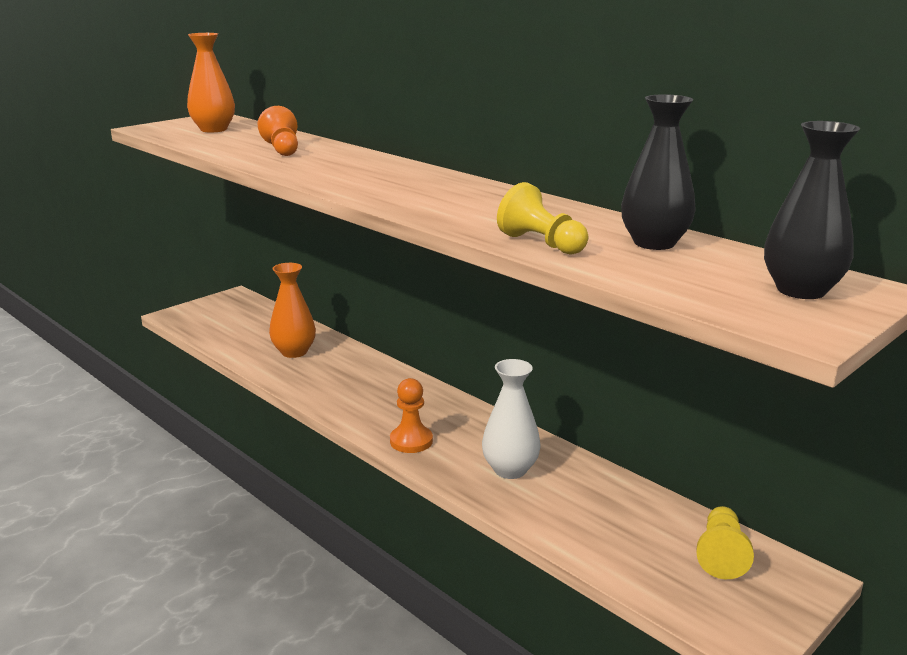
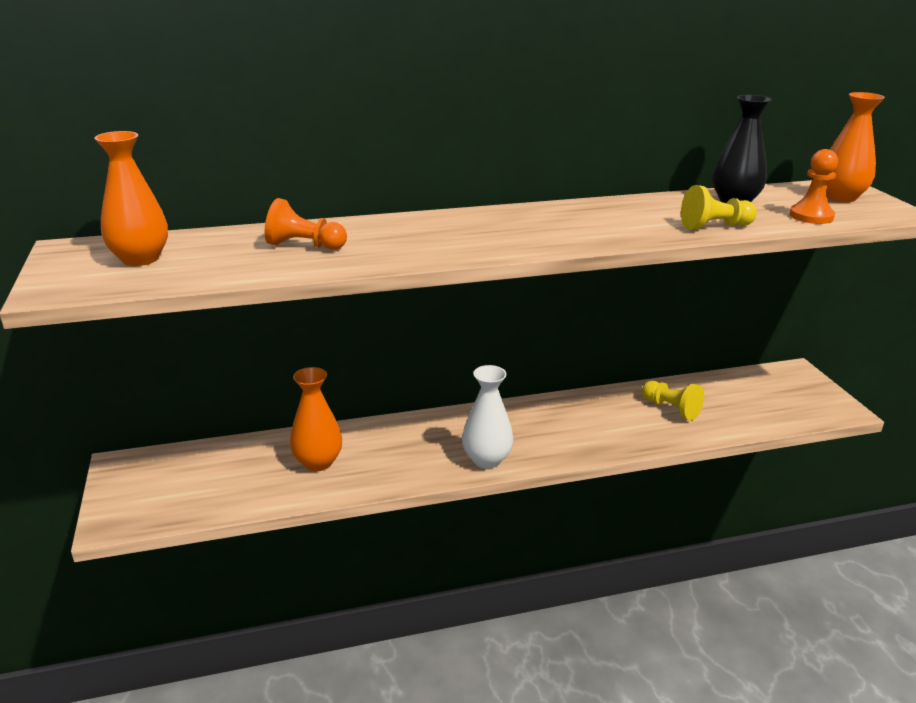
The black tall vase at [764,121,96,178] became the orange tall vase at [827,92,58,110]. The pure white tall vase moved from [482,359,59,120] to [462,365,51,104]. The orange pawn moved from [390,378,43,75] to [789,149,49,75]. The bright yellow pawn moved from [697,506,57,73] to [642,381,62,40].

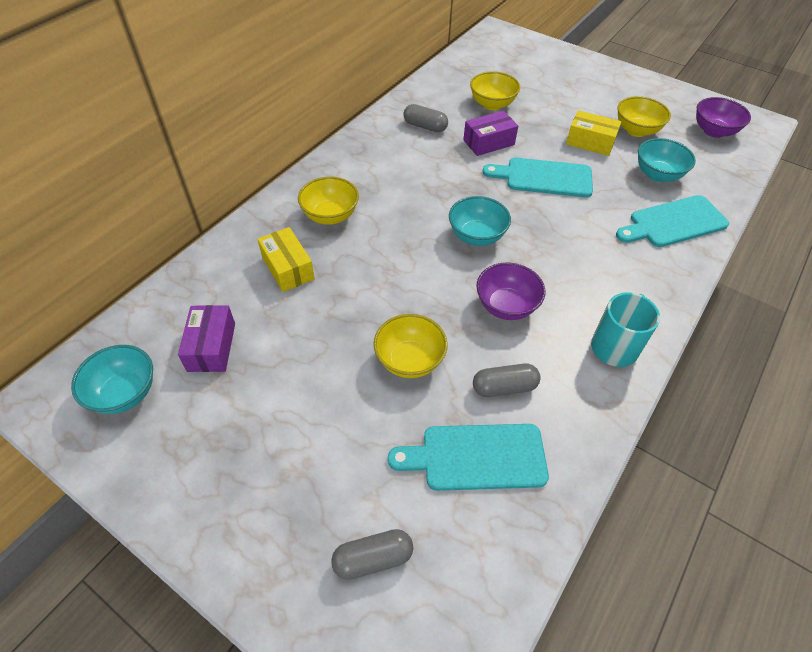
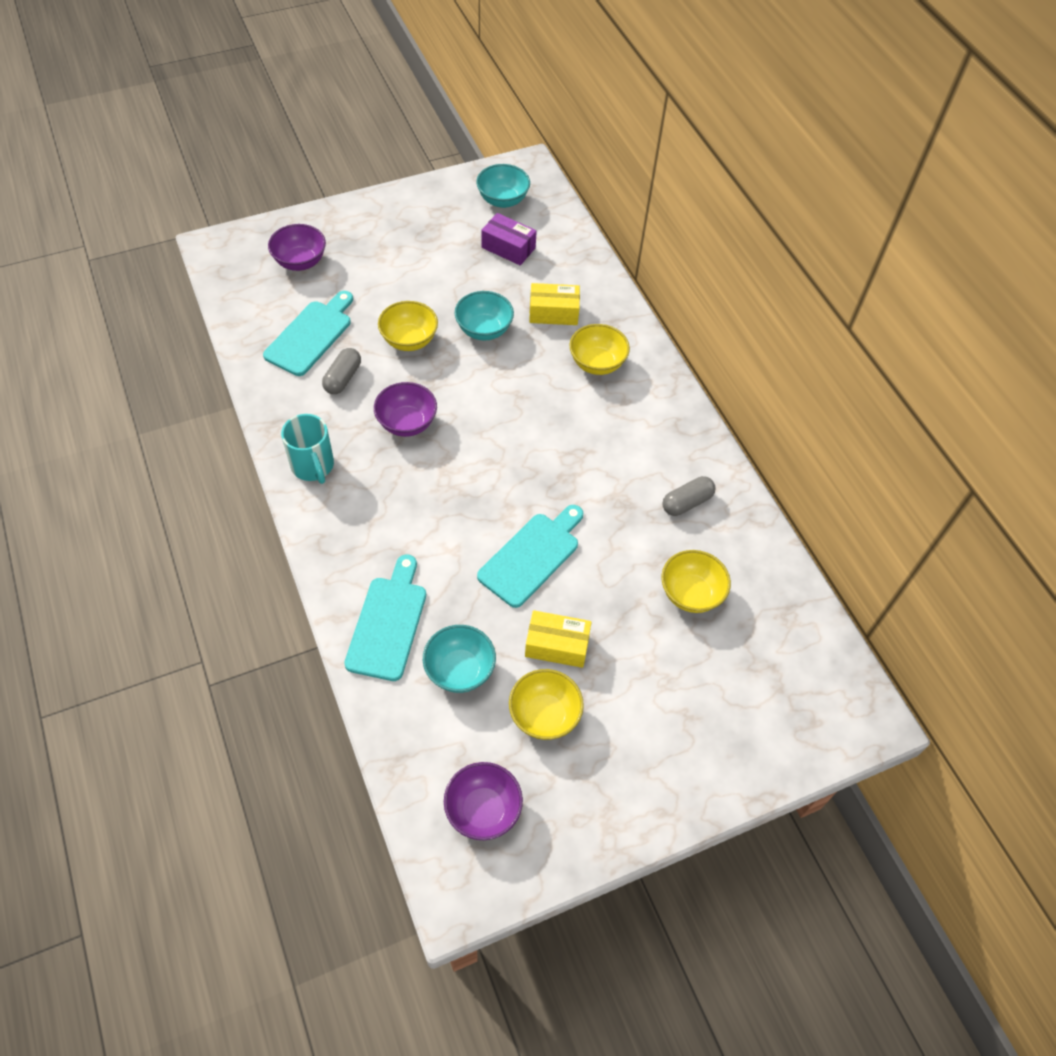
The bright yellow package at [566,110,55,46] turned 45 degrees clockwise. The royal purple package at [463,111,55,45] disappeared. The turquoise serving bowl moved from [449,196,62,50] to [455,291,59,50]. The gray capsule at [331,529,82,51] was replaced by the royal purple serving bowl at [268,224,58,47].

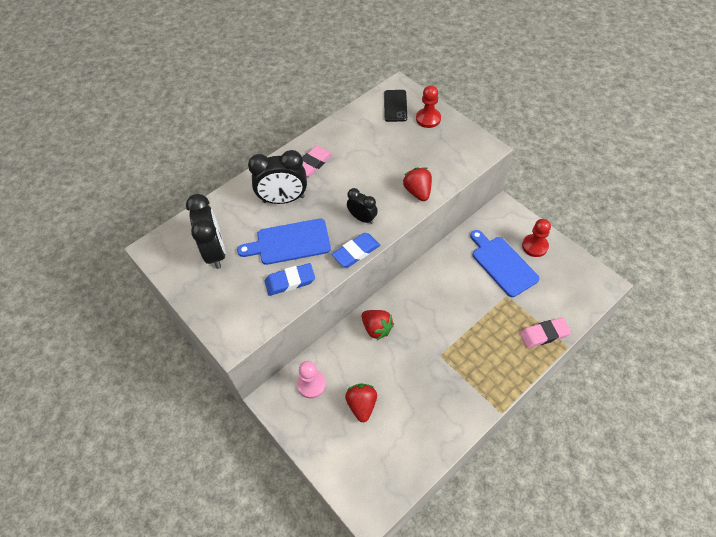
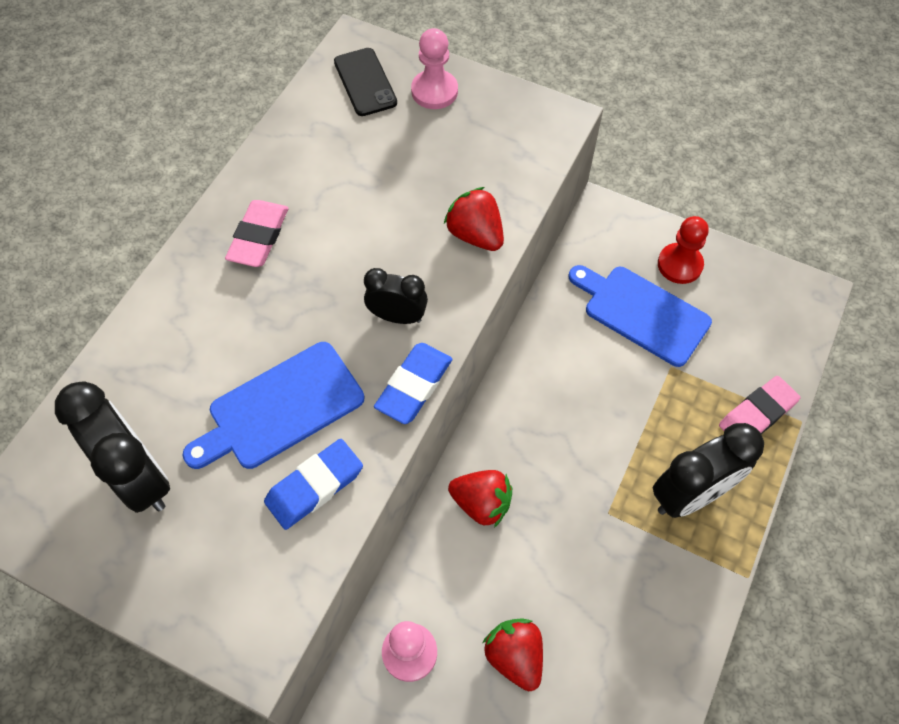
The crimson pawn at [416,85,25,43] became the rose-pink pawn at [411,28,47,81]. The black bedside clock moved from [248,150,59,54] to [653,423,111,95].

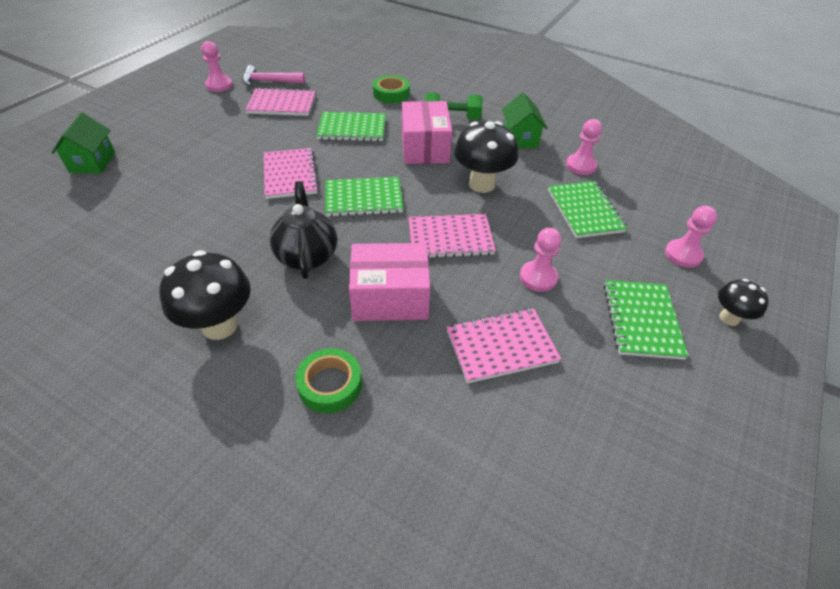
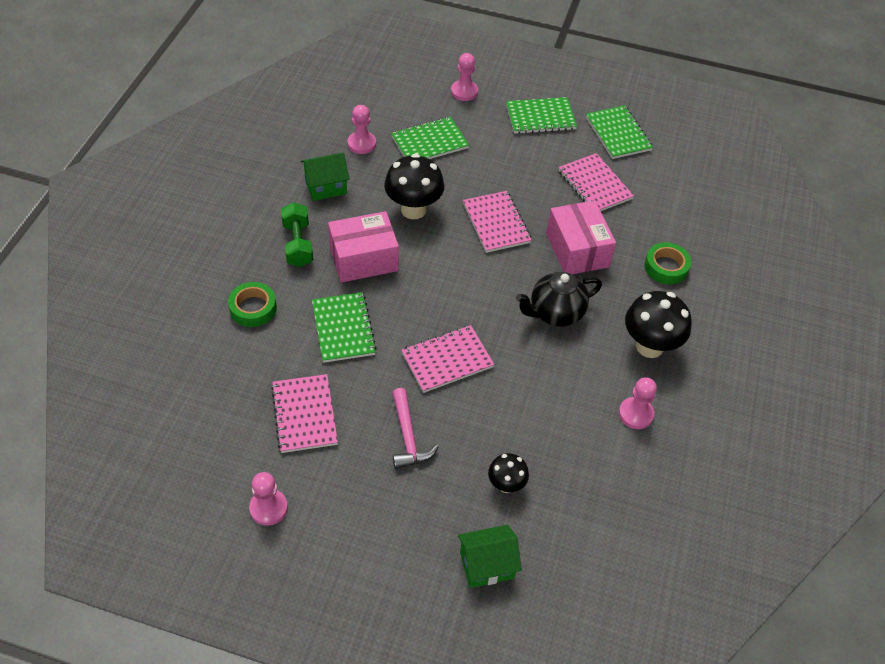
The rose-pink claw hammer moved from [242,65,63,22] to [392,388,47,81]. The leaf-green notepad moved from [325,177,78,40] to [586,105,67,54]. The rose-pink pawn moved from [520,228,41,64] to [619,377,38,52]. The black mushroom moved from [718,279,51,47] to [488,453,41,40].

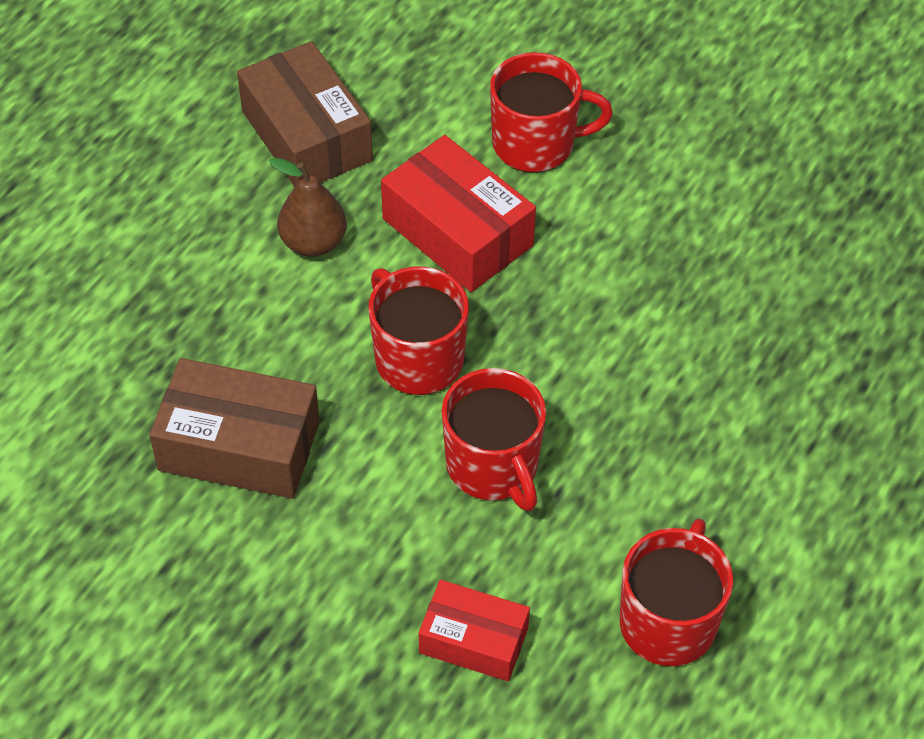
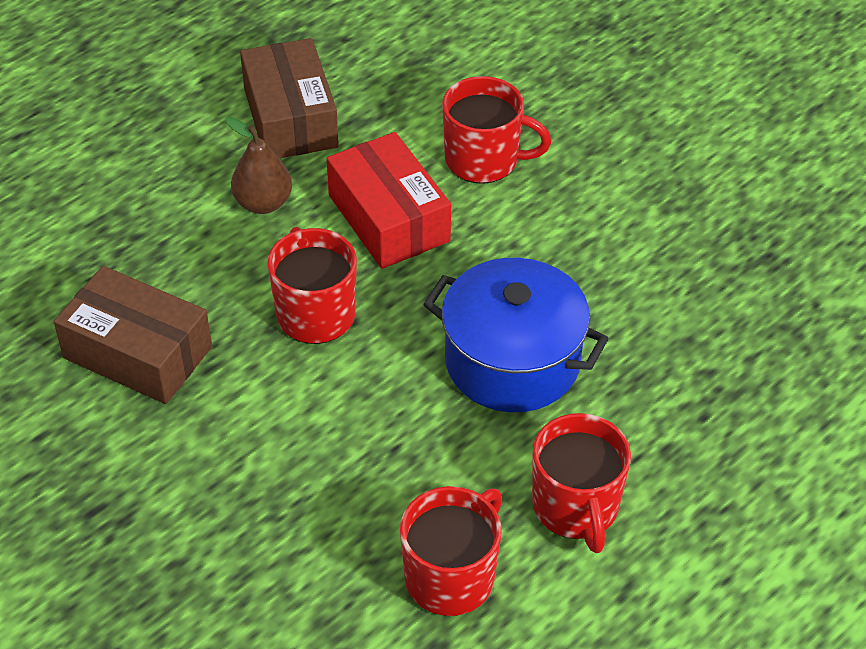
The crimson coffee mug moved from [442,368,104,143] to [532,413,99,140]. The crimson package at [419,580,111,101] disappeared. The cobalt stockpot at [423,258,186,154] appeared.

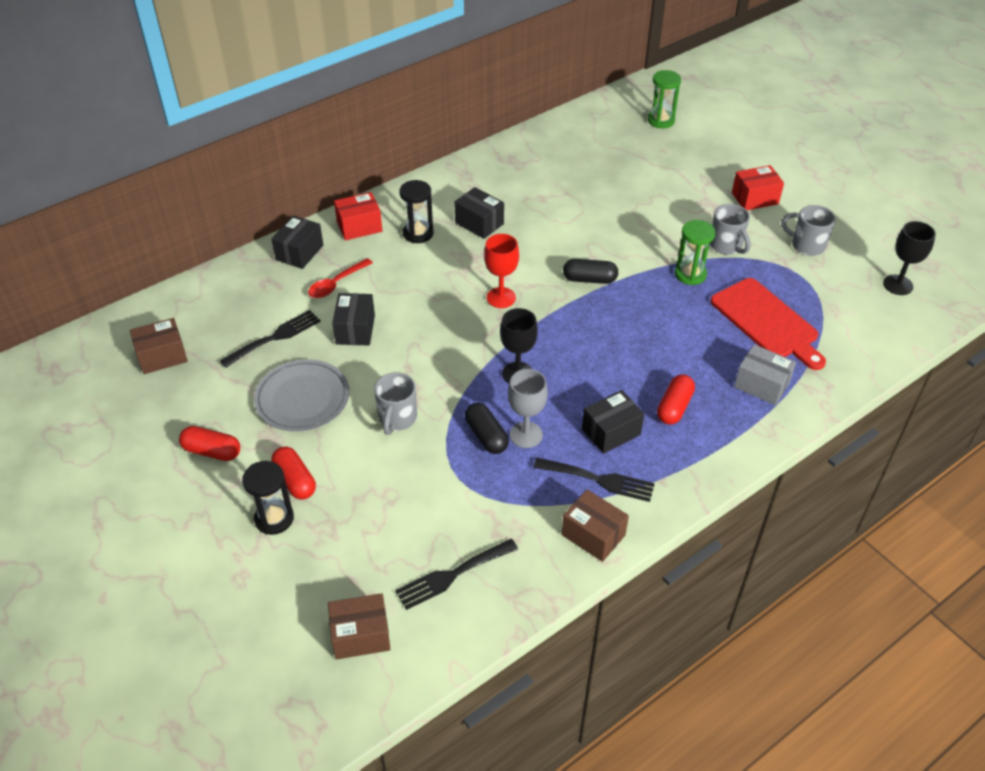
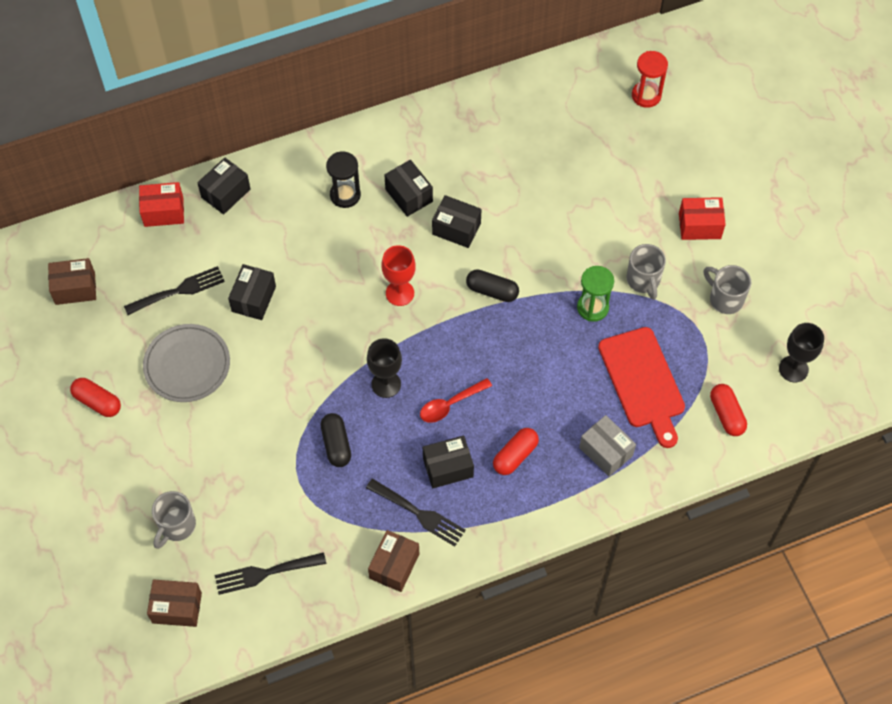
The leaf-green hourglass at [648,70,33,58] became the crimson hourglass at [632,51,36,57]. The crimson package moved from [334,192,48,48] to [139,182,45,45]. The crimson spoon moved from [308,258,65,40] to [420,378,72,45]. The gray wine glass at [508,369,40,79] disappeared. The gray coffee mug moved from [374,372,43,63] to [152,491,44,58]. The crimson capsule moved from [271,446,45,54] to [710,384,37,52]. The black hourglass at [242,461,52,74] disappeared. The brown package at [562,489,67,73] turned 60 degrees clockwise. The black package at [432,195,50,53] appeared.

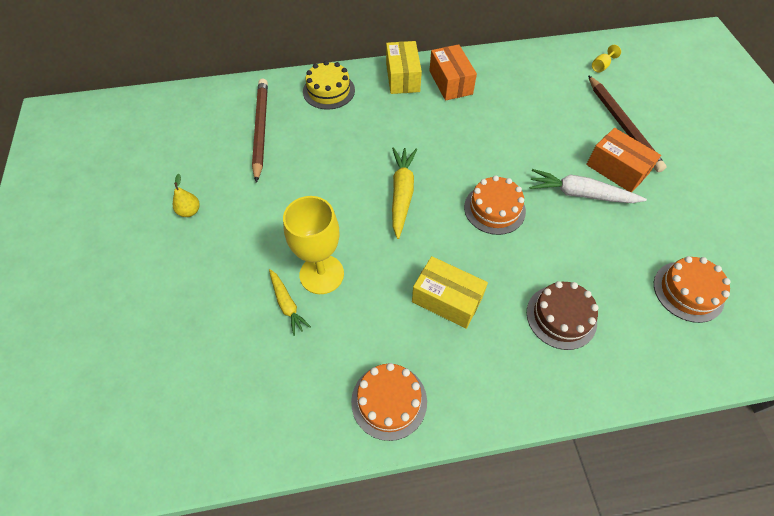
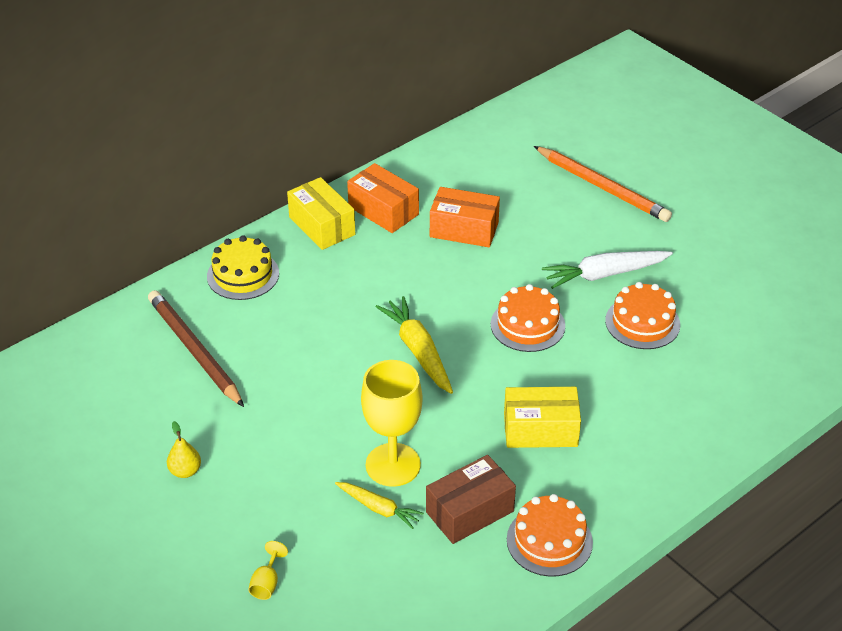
The bright yellow wine glass moved from [592,45,29,28] to [248,541,40,59]. The brown pencil at [588,75,79,97] became the orange pencil at [534,146,138,76]. The orange package moved from [586,128,75,64] to [430,187,70,60]. The orange gateau moved from [654,256,77,67] to [605,282,75,67]. The brown gateau at [527,281,72,69] disappeared. The brown package at [426,455,90,89] appeared.

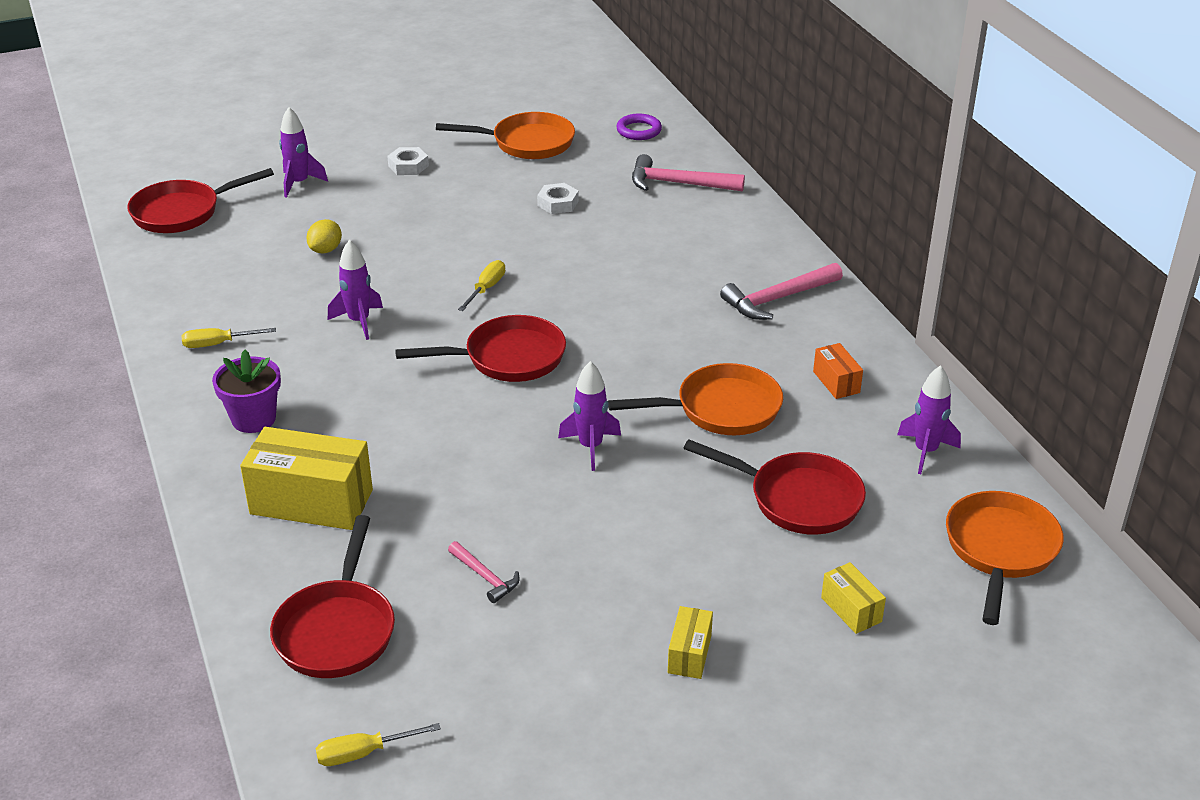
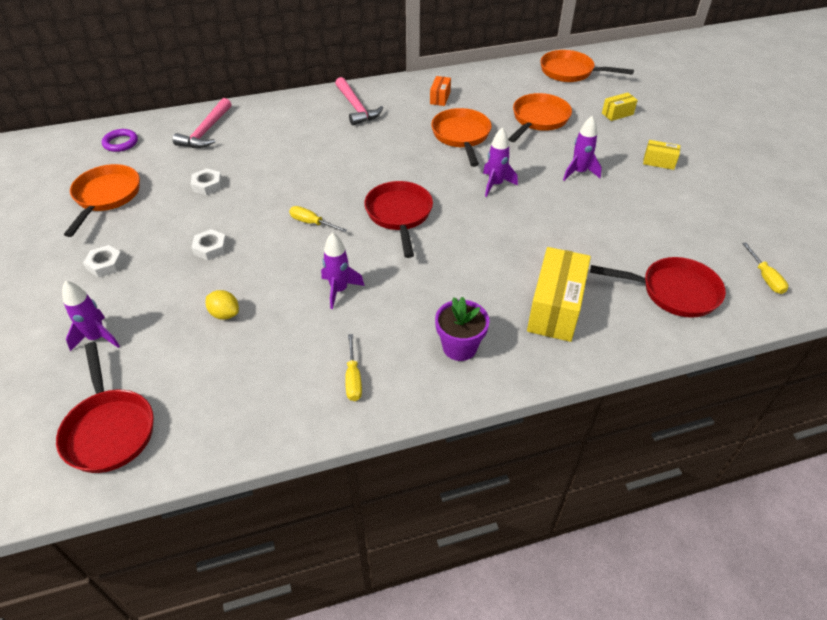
The orange package at [813,343,50,56] turned 60 degrees counterclockwise. The royal purple toy rocket moved from [897,365,64,109] to [563,116,39,65]. The crimson frying pan at [684,440,182,95] became the orange frying pan at [508,93,64,49]. The rose-pink claw hammer at [448,541,72,62] disappeared. The pure white nut at [191,229,36,31] appeared.

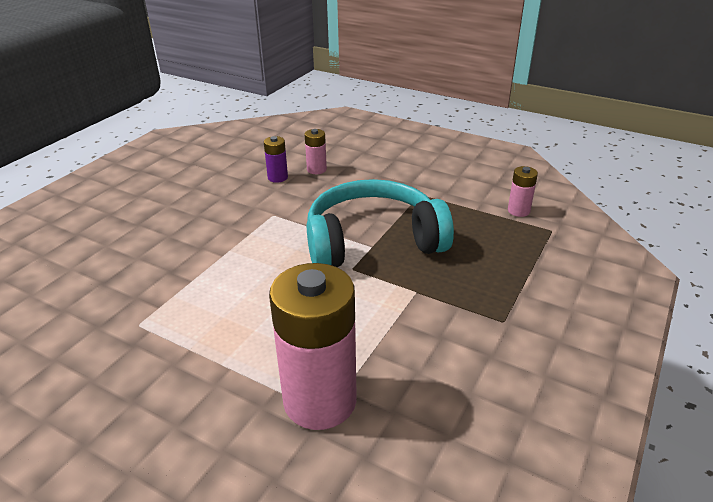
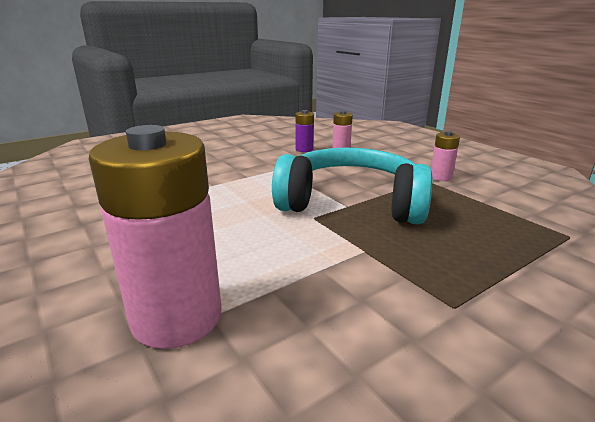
The rose-pink battery moved from [508,166,30,51] to [431,131,29,50].

